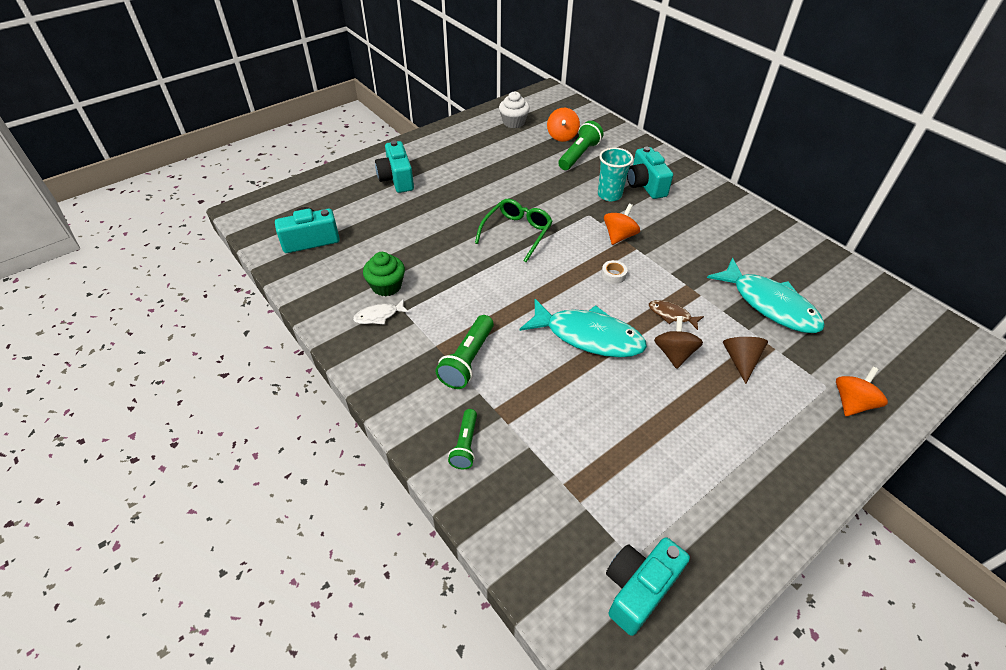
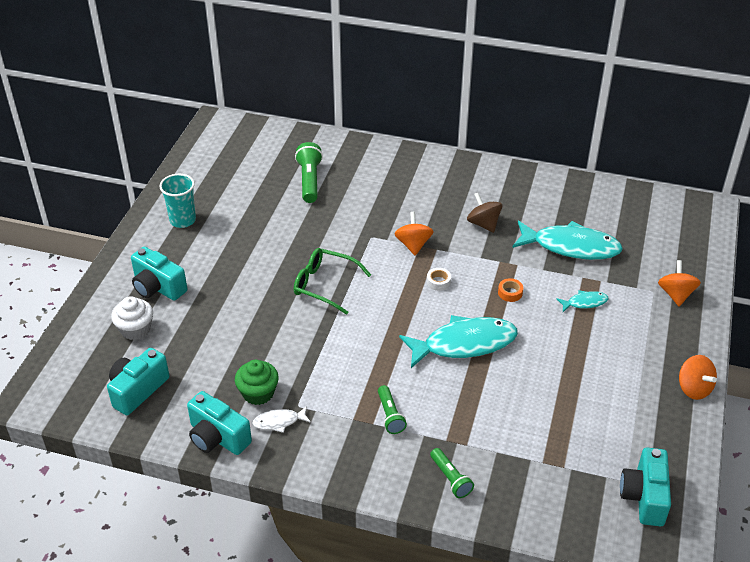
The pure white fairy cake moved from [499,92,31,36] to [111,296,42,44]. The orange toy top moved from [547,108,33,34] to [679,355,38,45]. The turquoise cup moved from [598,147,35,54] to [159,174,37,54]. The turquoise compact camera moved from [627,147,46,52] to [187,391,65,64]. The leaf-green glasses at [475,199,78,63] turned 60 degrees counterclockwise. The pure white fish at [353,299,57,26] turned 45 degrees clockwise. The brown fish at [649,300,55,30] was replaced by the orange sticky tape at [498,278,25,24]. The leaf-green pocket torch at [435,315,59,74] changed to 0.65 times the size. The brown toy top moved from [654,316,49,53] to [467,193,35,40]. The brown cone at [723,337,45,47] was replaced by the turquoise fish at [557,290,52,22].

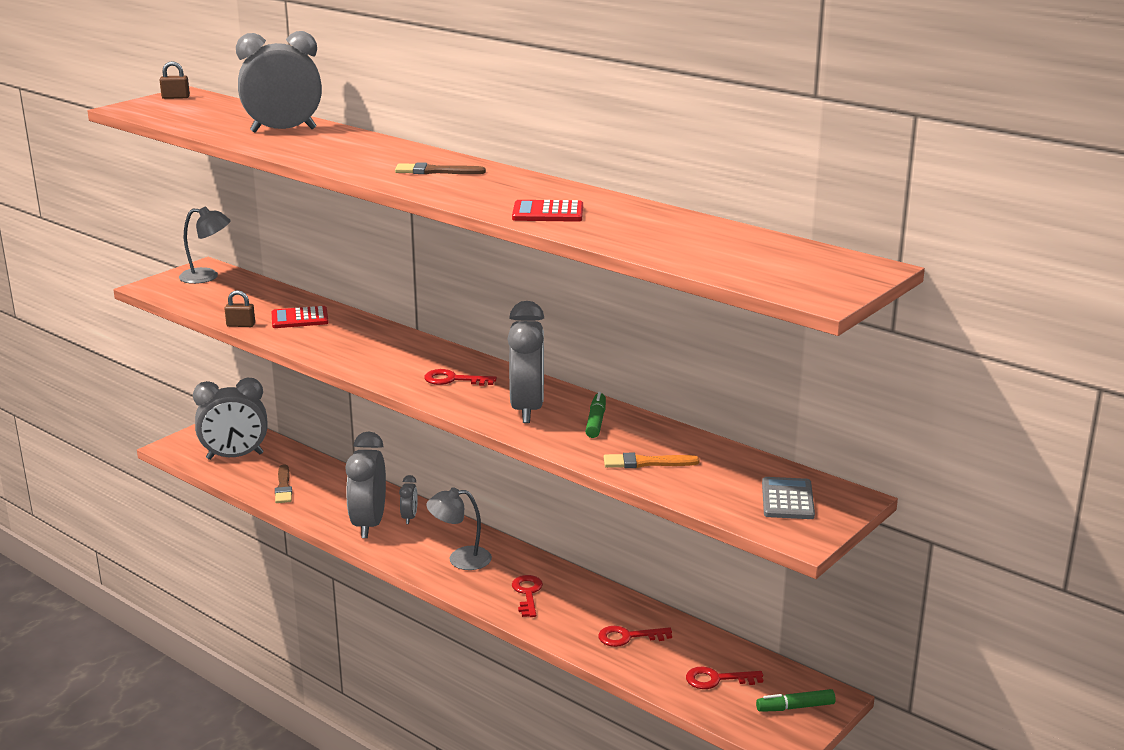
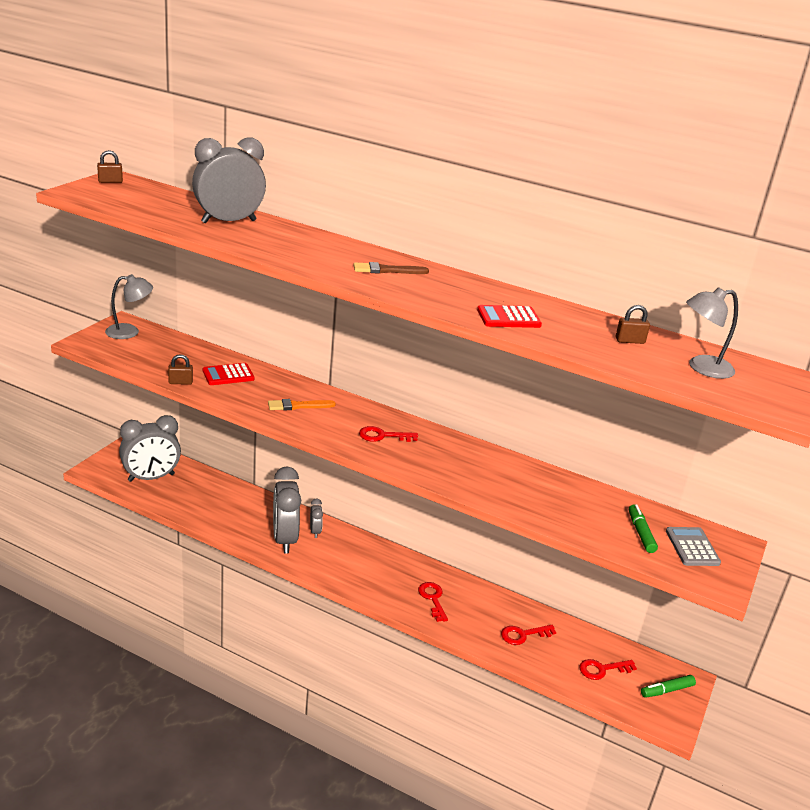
The gray bedside clock at [507,301,37,122] disappeared. The leaf-green marker moved from [585,392,21,46] to [629,504,29,49]. The orange paintbrush moved from [604,453,95,15] to [268,399,68,11]. The brown paintbrush at [275,464,17,39] disappeared. The gray reading lamp moved from [427,488,65,82] to [686,287,52,92]. The brown small lock at [616,305,34,39] appeared.

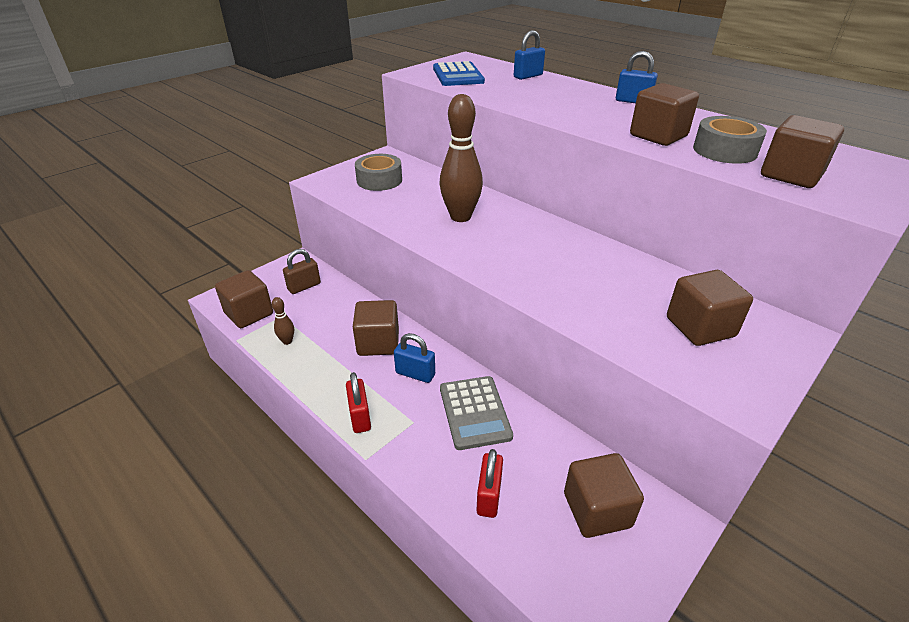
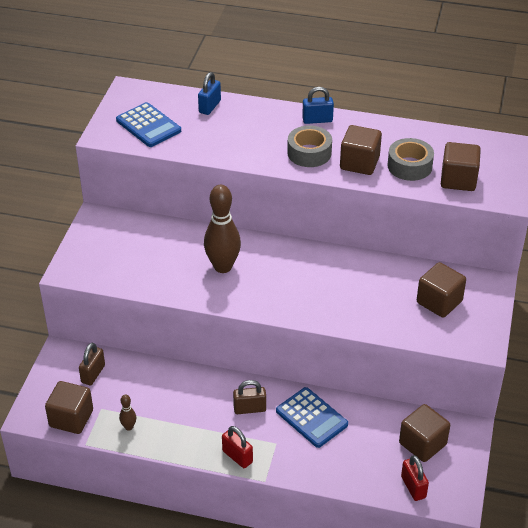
The gray sticky tape moved from [355,154,47,37] to [287,125,45,42]. The brown solid cube at [353,300,46,56] disappeared. The cobalt small lock at [394,333,41,50] became the brown small lock at [233,380,33,34]. The gray calculator at [440,376,73,74] became the cobalt calculator at [276,387,72,61]. The crimson small lock moved from [476,449,27,69] to [401,455,28,46].

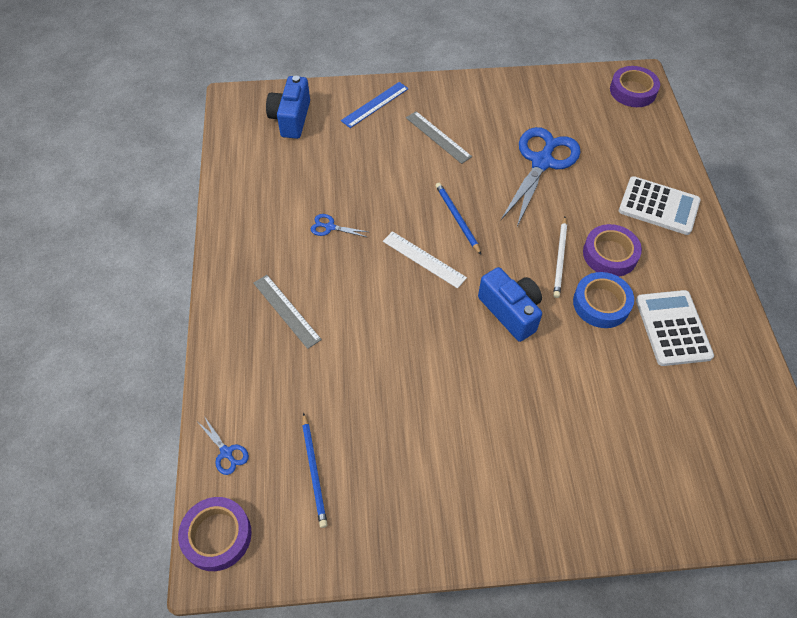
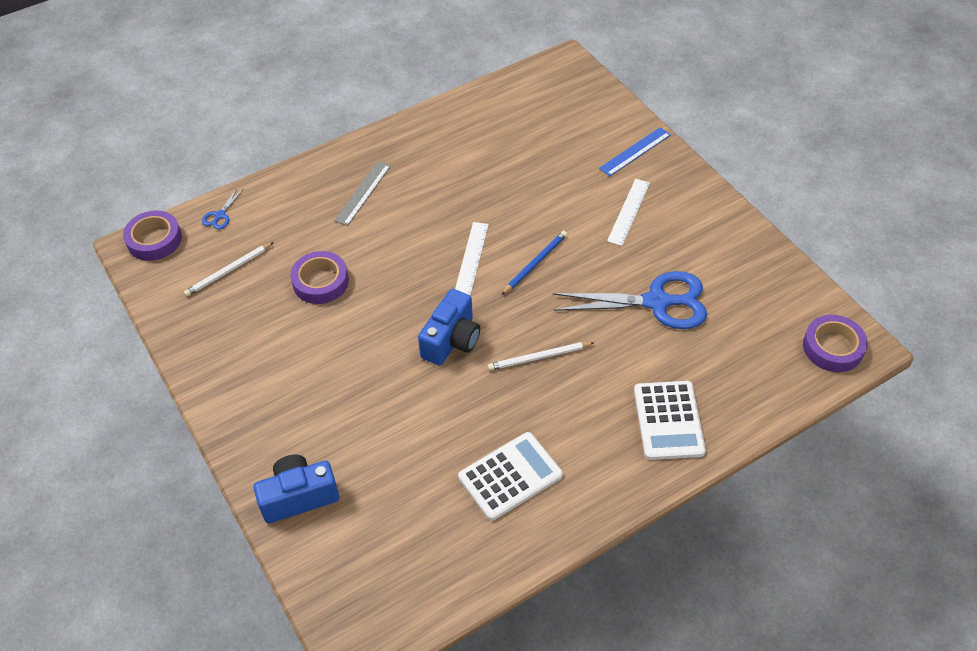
The cobalt compact camera moved from [266,76,44,63] to [254,455,85,68]. The cobalt straightedge at [341,82,68,46] turned 60 degrees counterclockwise. The gray straightedge at [406,111,66,53] became the pure white straightedge at [607,179,43,67]. The cobalt shears at [311,214,57,23] disappeared. The royal purple sticky tape moved from [583,224,59,53] to [290,251,59,53]. The cobalt sticky tape at [573,272,61,56] disappeared. The cobalt pencil at [302,412,26,116] became the pure white pencil at [184,242,90,54].

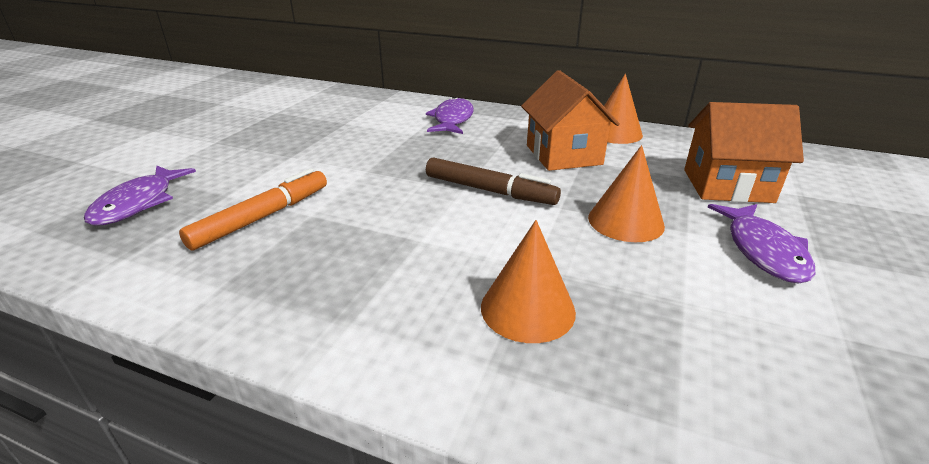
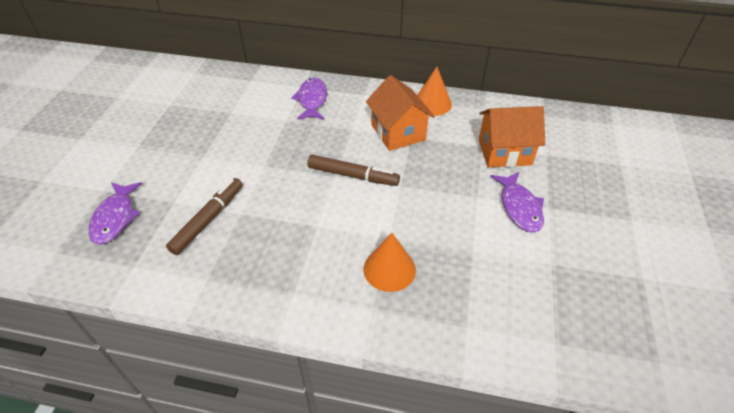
The orange cone at [588,145,77,97] disappeared. The orange marker at [179,168,148,83] became the brown marker at [166,178,77,77].

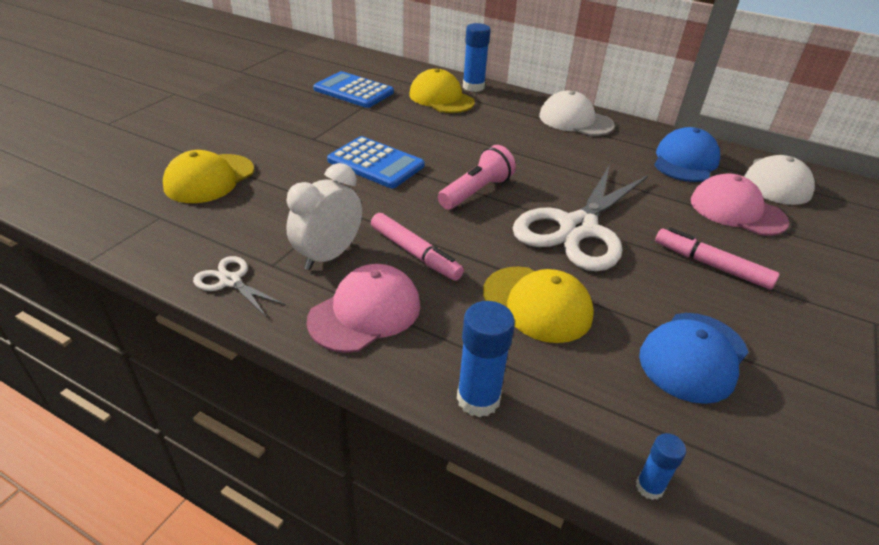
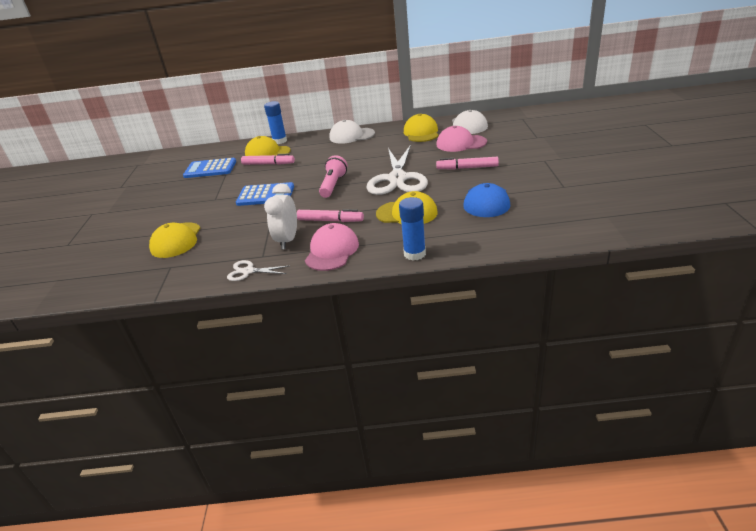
The cobalt peaked cap at [654,127,66,55] became the bright yellow peaked cap at [404,114,34,28]. The cobalt glue at [636,433,50,67] disappeared. The rose-pink marker at [241,154,54,11] appeared.

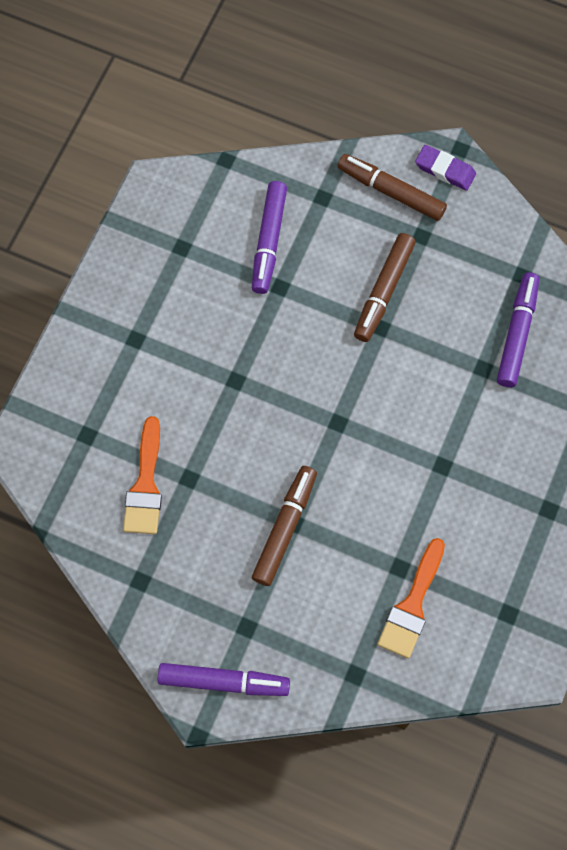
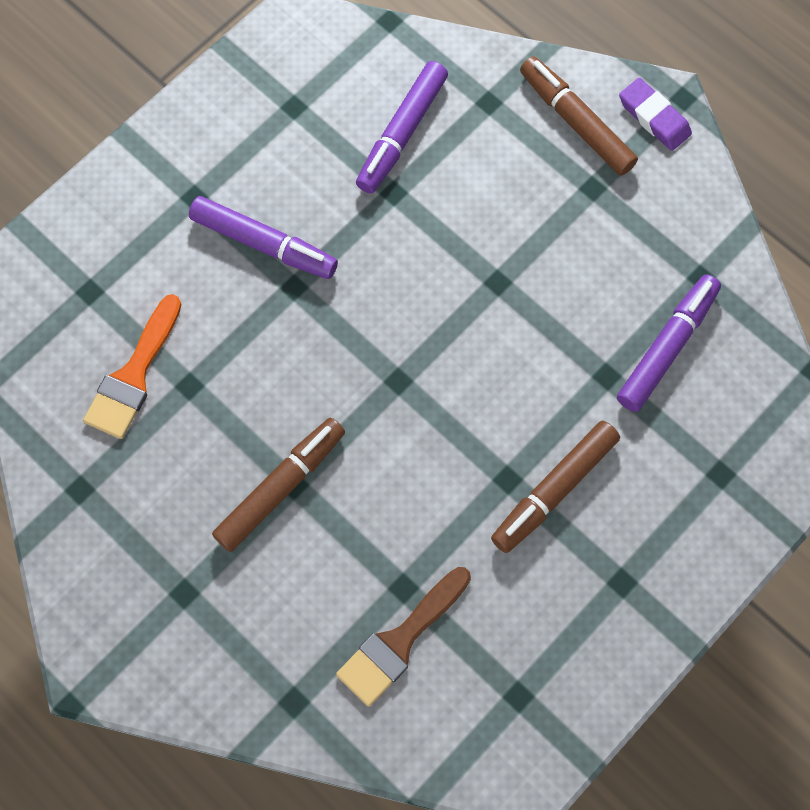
The brown marker moved from [354,233,62,109] to [491,421,129,132]. The orange paintbrush at [377,538,68,121] became the brown paintbrush at [336,567,135,140]. The royal purple marker moved from [158,663,132,33] to [189,196,149,83].

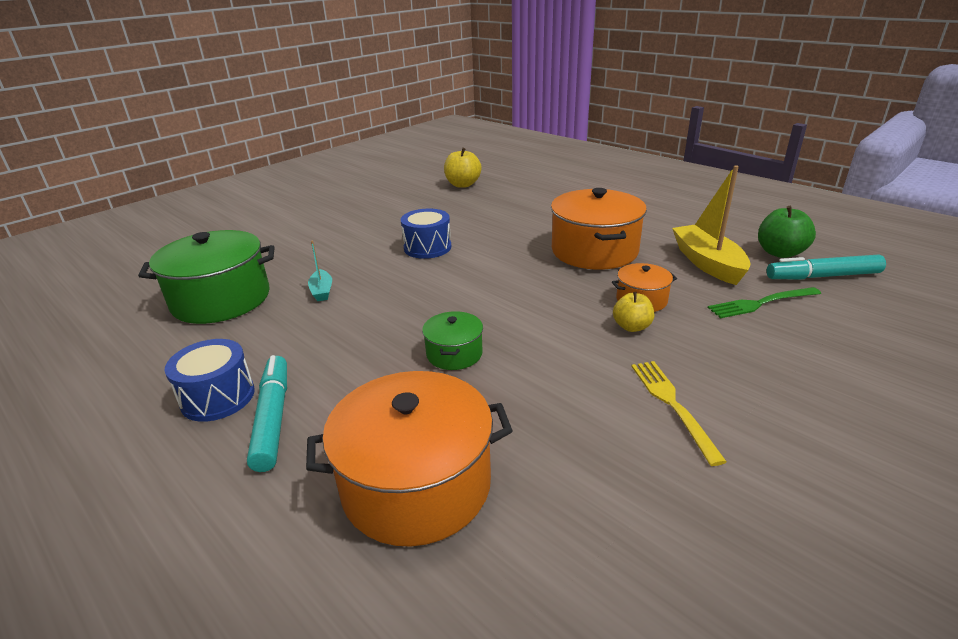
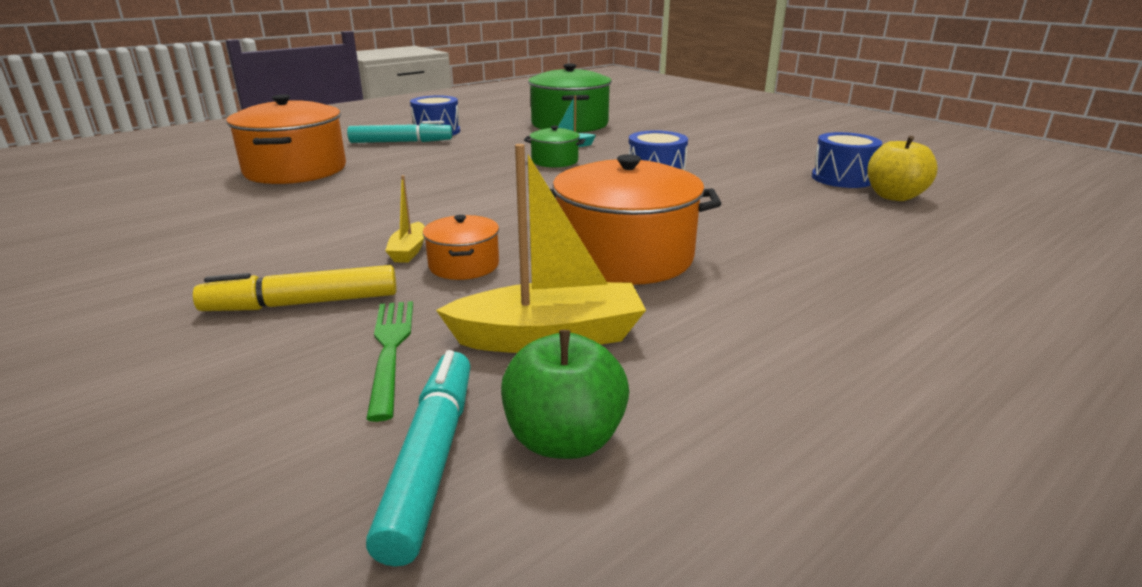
The bright yellow apple at [613,292,41,40] was replaced by the bright yellow sailboat at [385,175,40,88]. The leaf-green stockpot moved from [422,311,61,59] to [524,126,61,42]. The bright yellow dinner fork at [631,361,96,105] disappeared. The cobalt toy drum at [812,132,70,56] appeared. The bright yellow marker at [193,265,204,46] appeared.

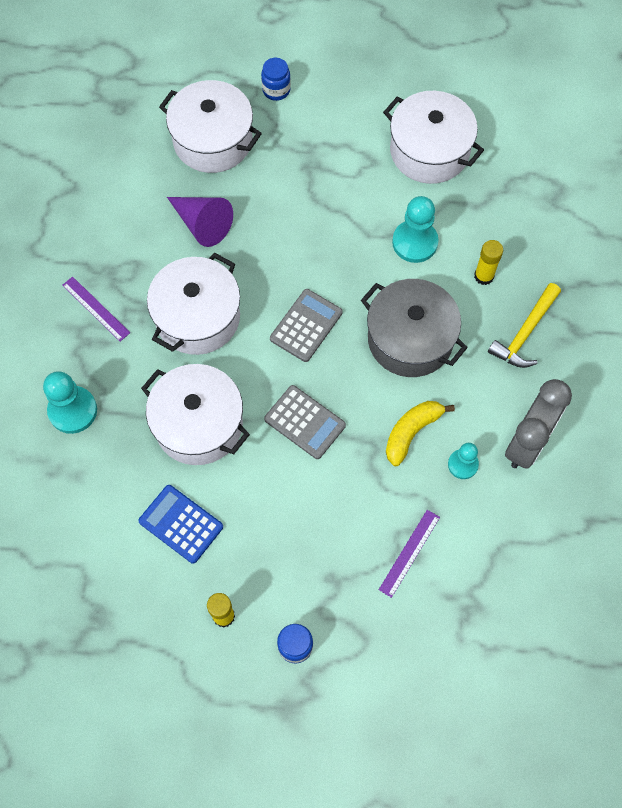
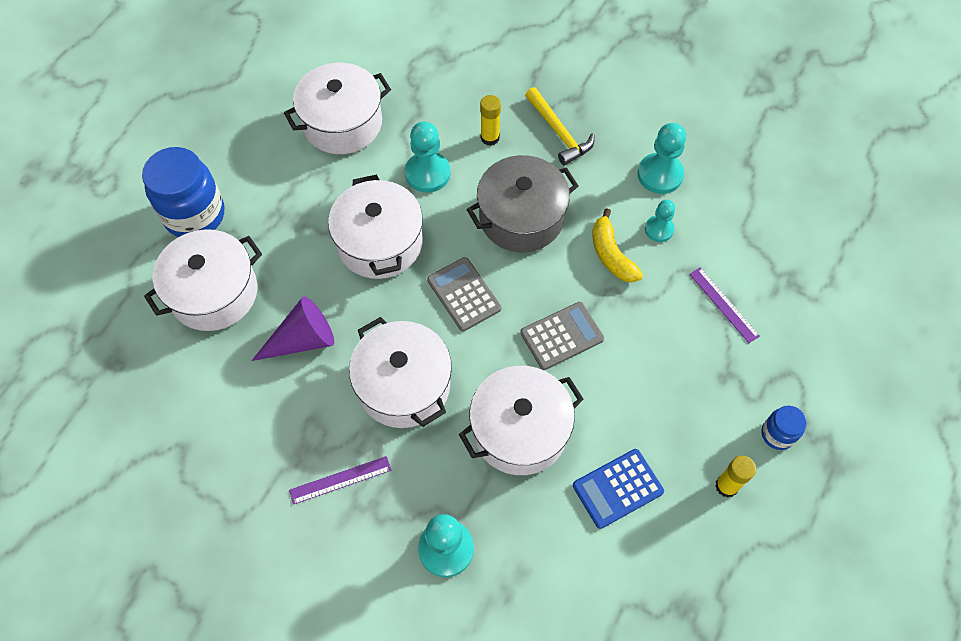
The cobalt preserve jar at [261,58,30,43] changed to 2.03 times the size. The gray bedside clock at [505,379,67,90] was replaced by the turquoise pawn at [638,123,48,71]. The pure white stockpot at [328,175,95,104] appeared.

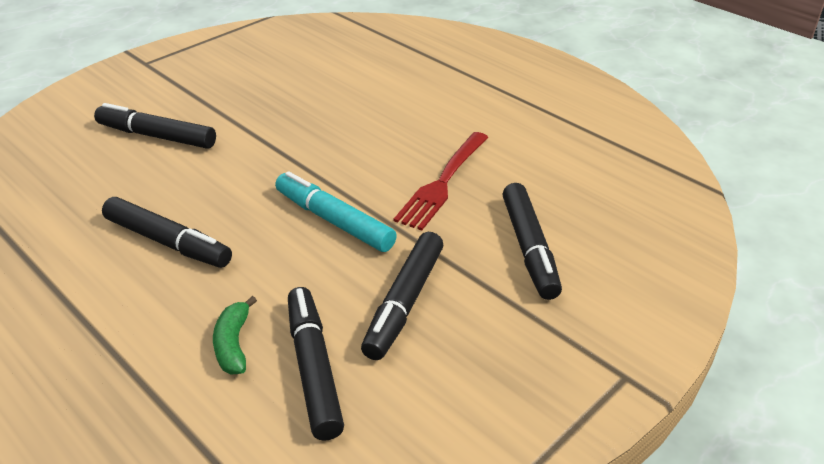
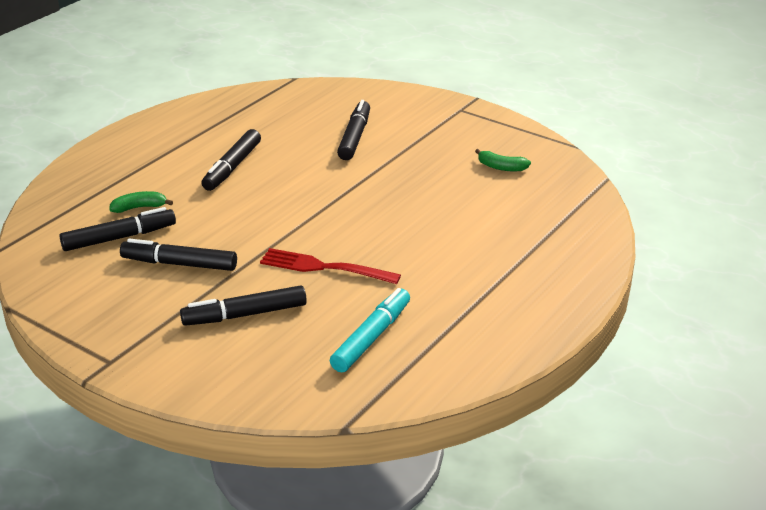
The turquoise marker moved from [275,171,122,81] to [330,288,80,84]. The leaf-green banana fruit at [475,149,56,22] appeared.

